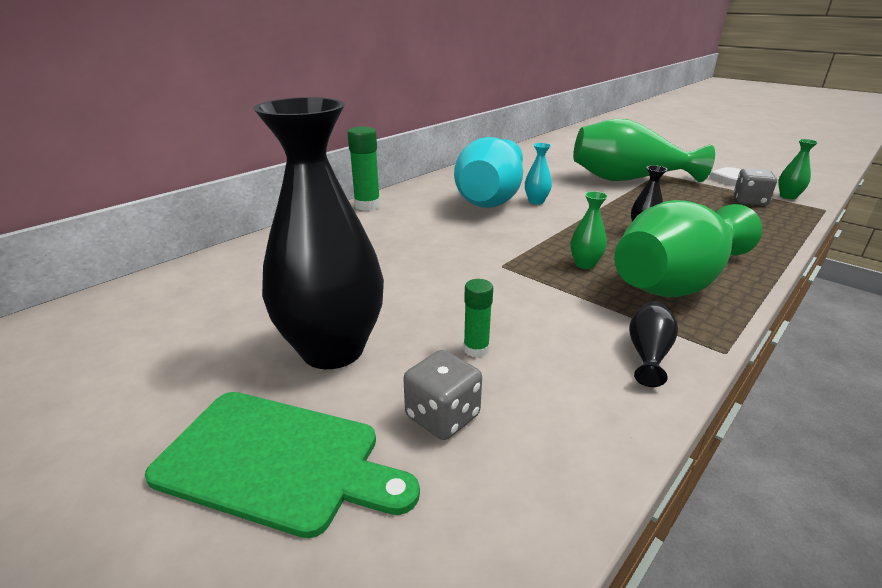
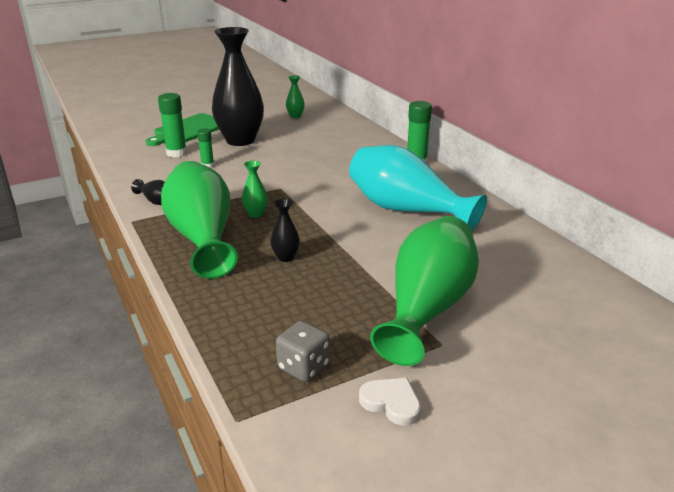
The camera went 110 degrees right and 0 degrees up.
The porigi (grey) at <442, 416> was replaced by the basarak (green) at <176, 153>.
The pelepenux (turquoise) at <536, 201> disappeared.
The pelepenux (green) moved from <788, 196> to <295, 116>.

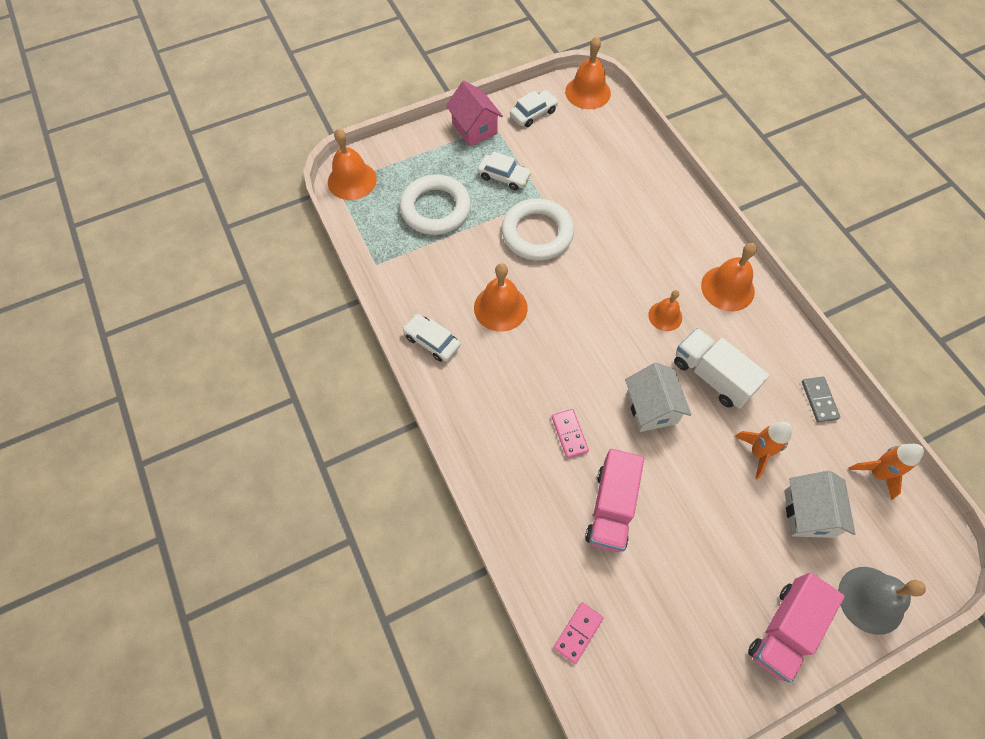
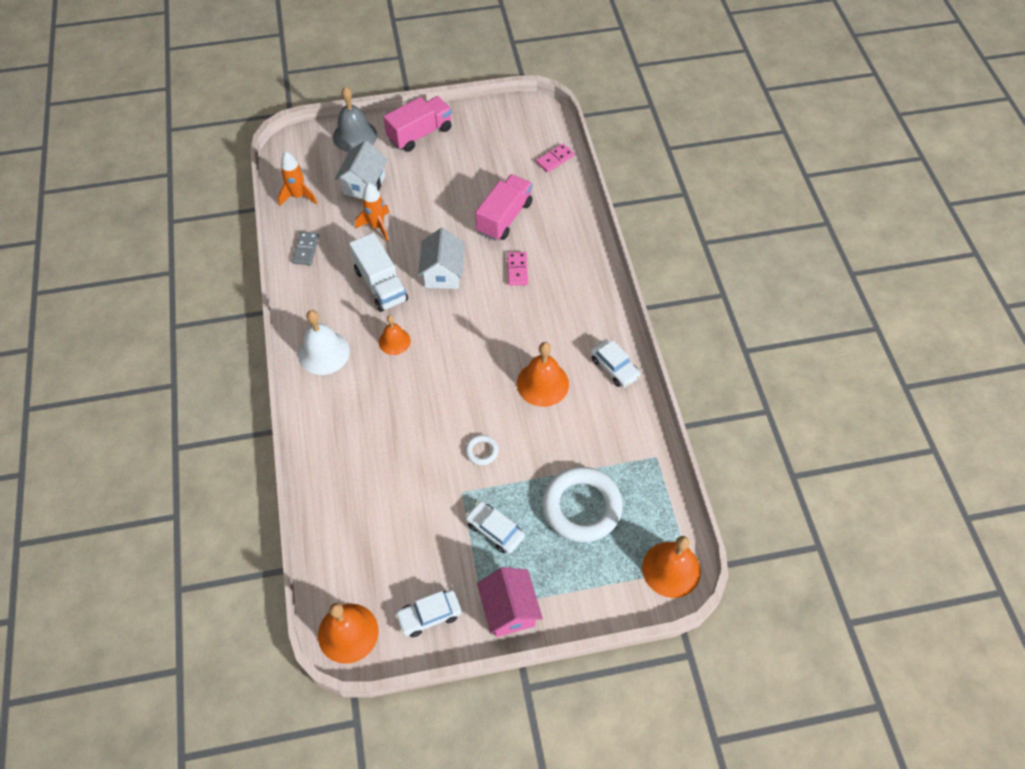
The camera went 165 degrees left and 5 degrees down.
The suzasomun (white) at <537, 233> changed to 0.43 times the size.
The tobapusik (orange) at <727, 288> became the tobapusik (white) at <324, 352>.

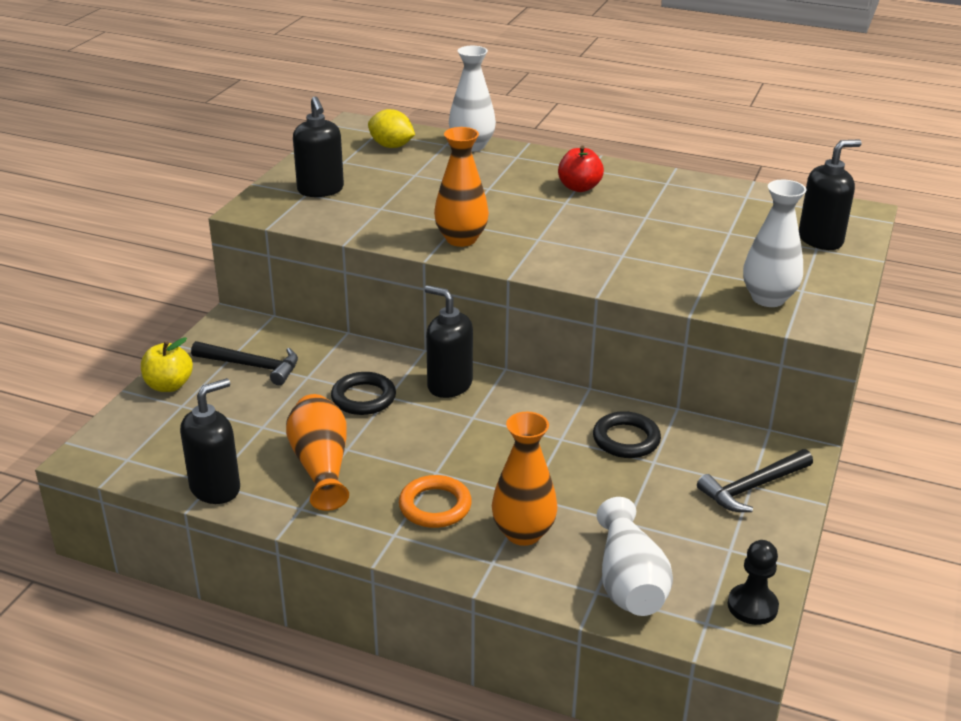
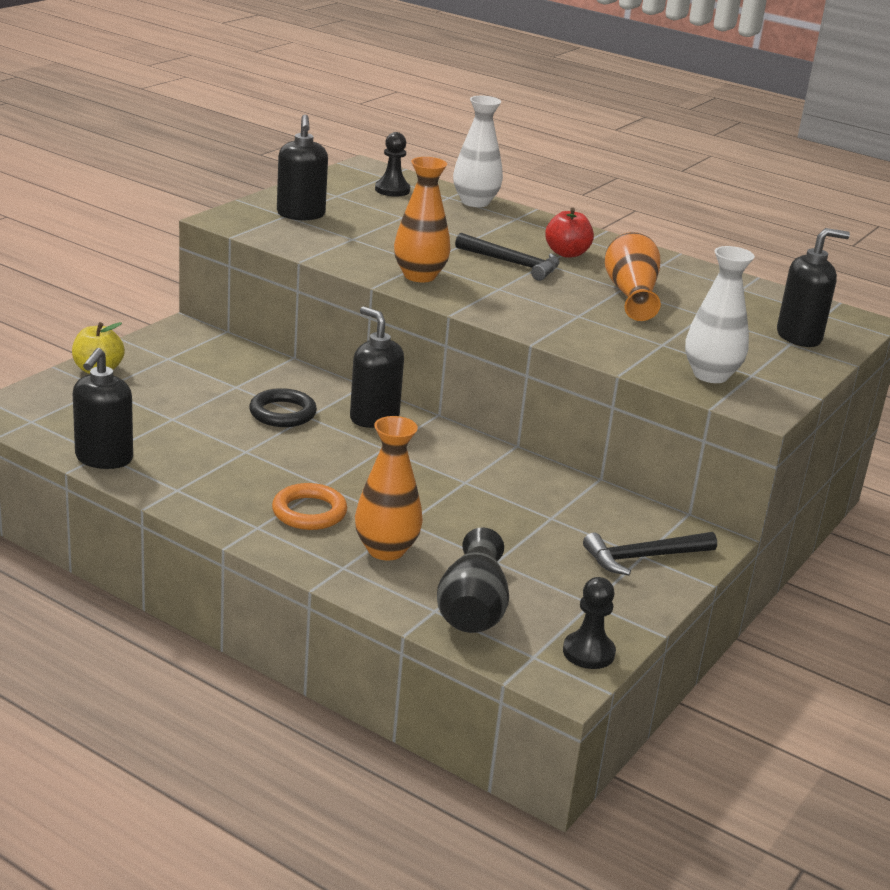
The camera went 10 degrees right and 5 degrees down.
The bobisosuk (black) at <215, 488> turned 135 degrees clockwise.
The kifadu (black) moved from <252, 366> to <512, 264>.
The pelepenux (orange) moved from <321, 466> to <631, 294>.
The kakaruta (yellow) at <391, 146> was replaced by the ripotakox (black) at <392, 190>.
The suzasomun (black) at <626, 439> disappeared.
The pelepenux (white) at <629, 581> became the pelepenux (black) at <472, 608>.

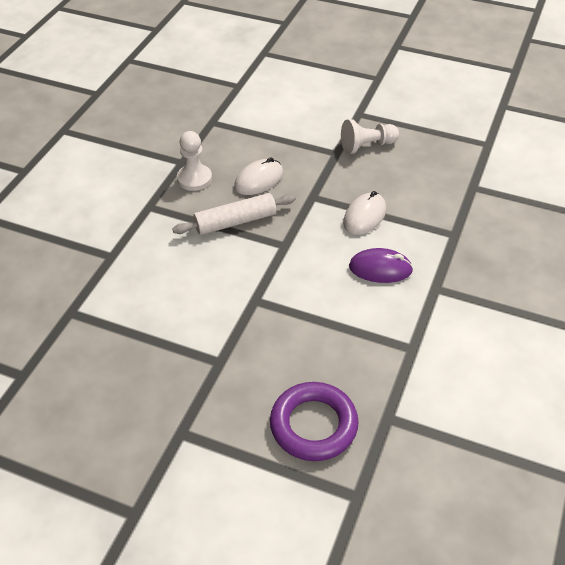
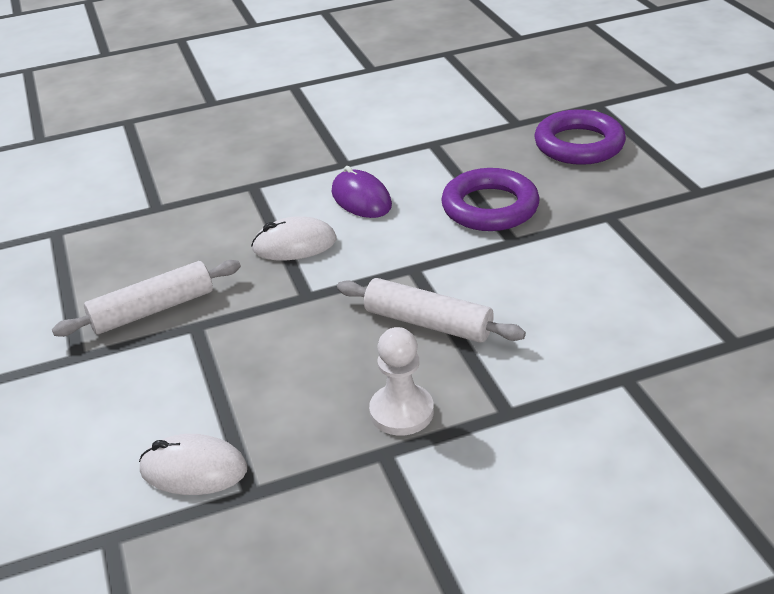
The camera went 130 degrees left and 10 degrees down.
The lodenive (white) moved from <259, 180> to <193, 470>.
The ripotakox (white) at <367, 146> was replaced by the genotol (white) at <152, 310>.
The suzasomun (purple) at <490, 207> appeared.

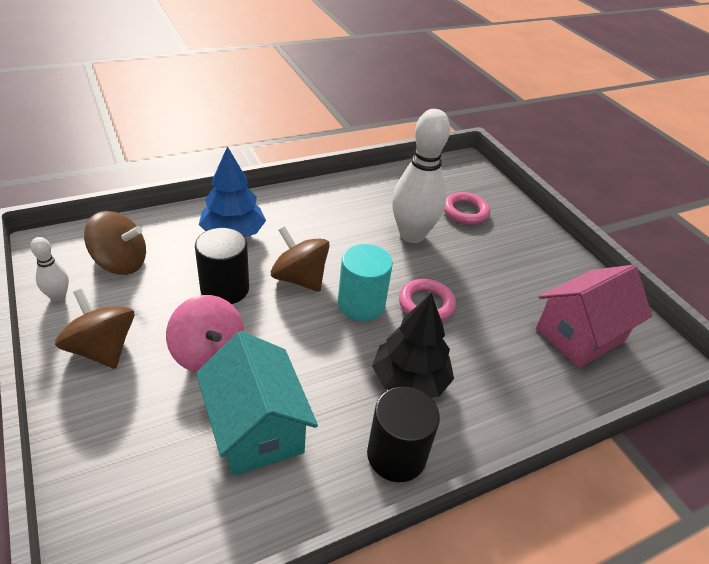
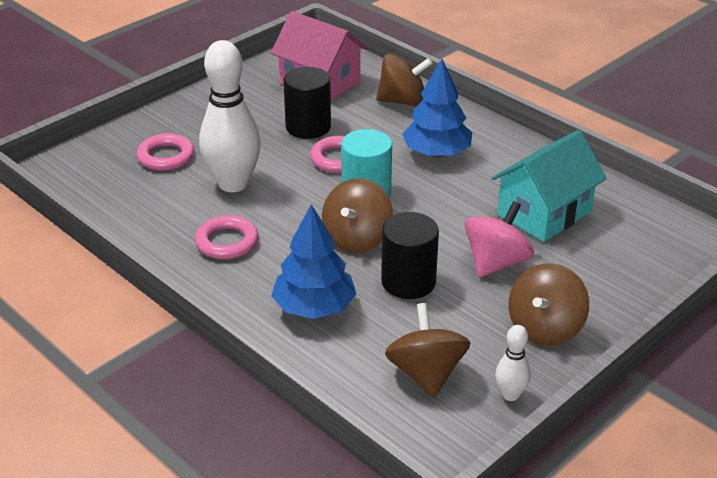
The camera went 105 degrees left and 5 degrees down.
The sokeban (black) moved from <396, 455> to <308, 127>.
The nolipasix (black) at <409, 380> became the nolipasix (blue) at <436, 153>.
The suzasomun (pink) at <227, 242> appeared.
The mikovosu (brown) at <403, 101> appeared.

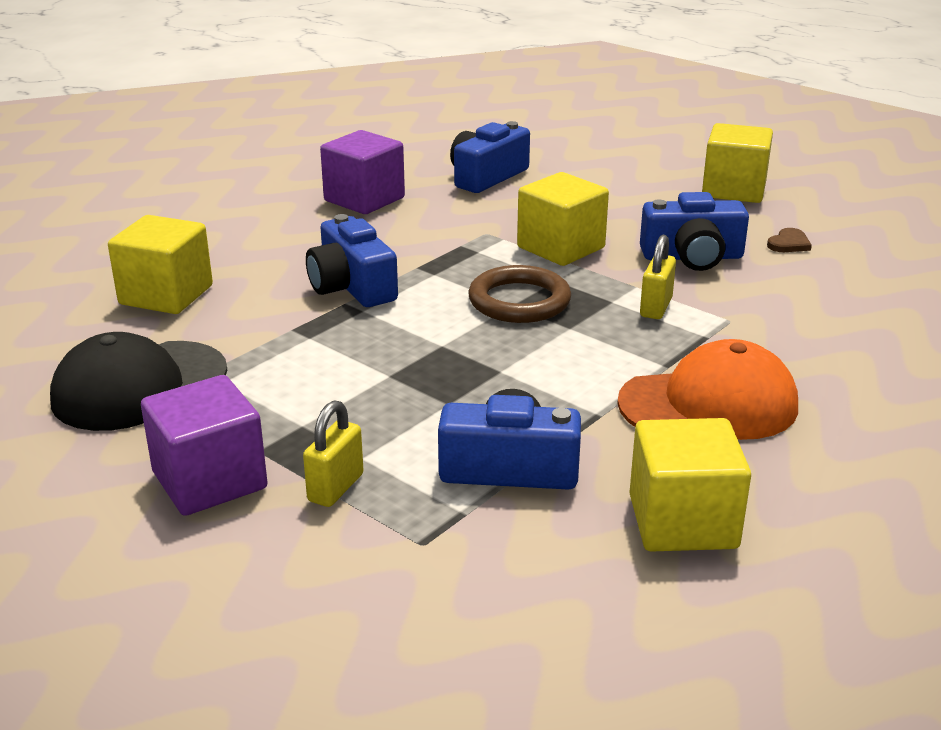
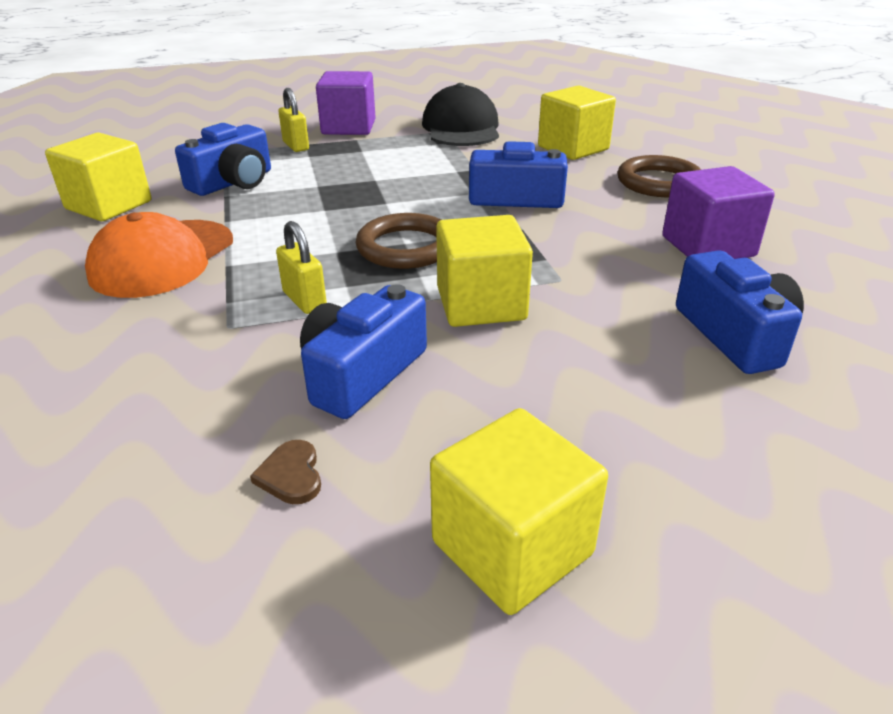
The camera went 125 degrees right and 5 degrees up.
The suzasomun (brown) at <659, 182> appeared.

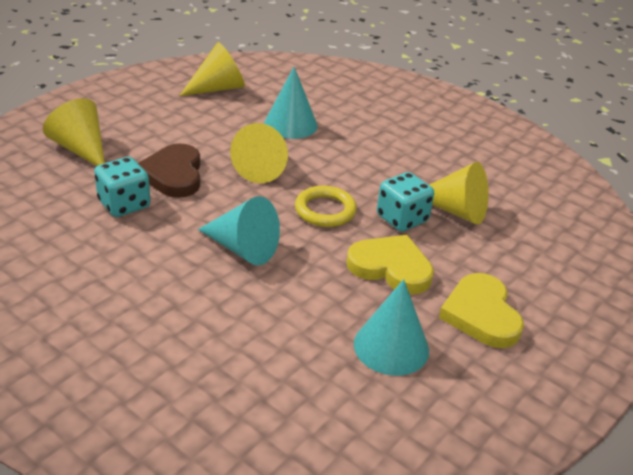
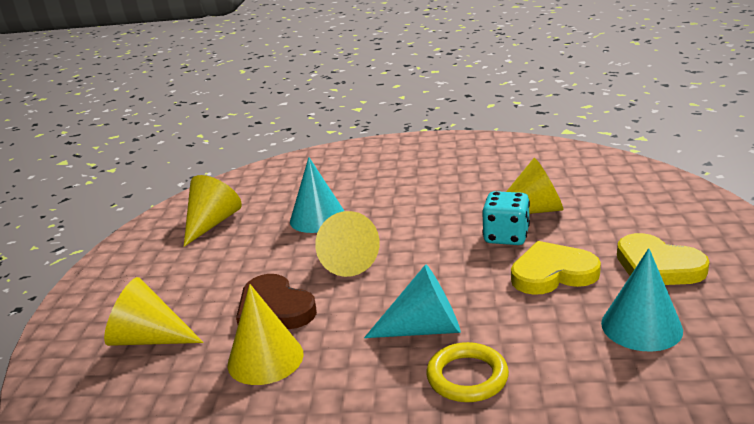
The camera went 30 degrees left and 10 degrees down.
The porigi (turquoise) at <124, 204> was replaced by the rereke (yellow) at <265, 359>.
The suzasomun (yellow) moved from <325, 210> to <467, 377>.

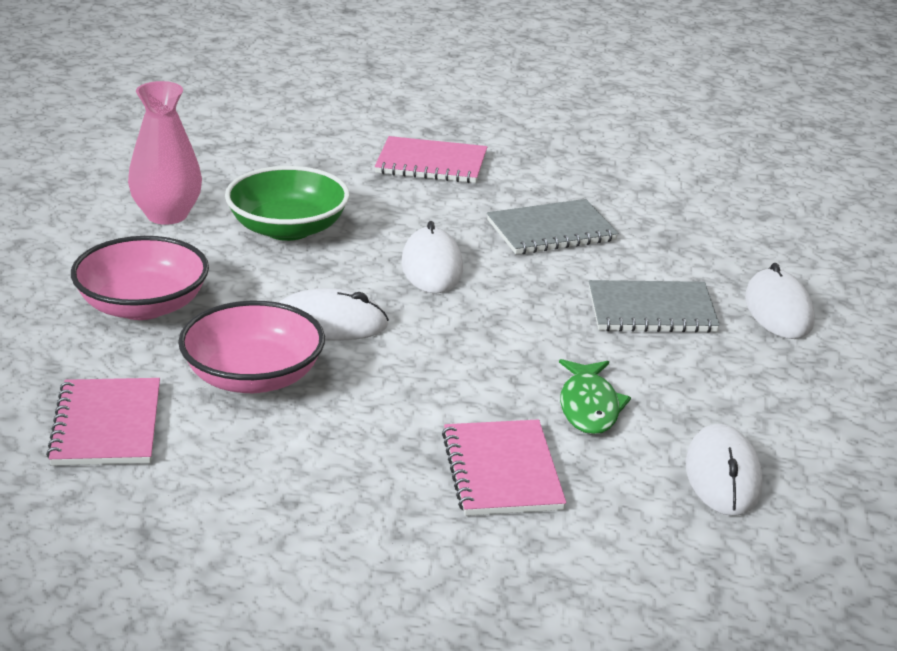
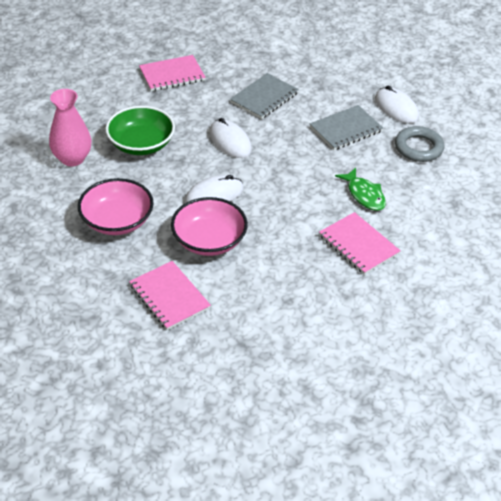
The camera went 30 degrees left and 15 degrees up.
The lodenive (white) at <723, 476> disappeared.
The suzasomun (grey) at <418, 148> appeared.

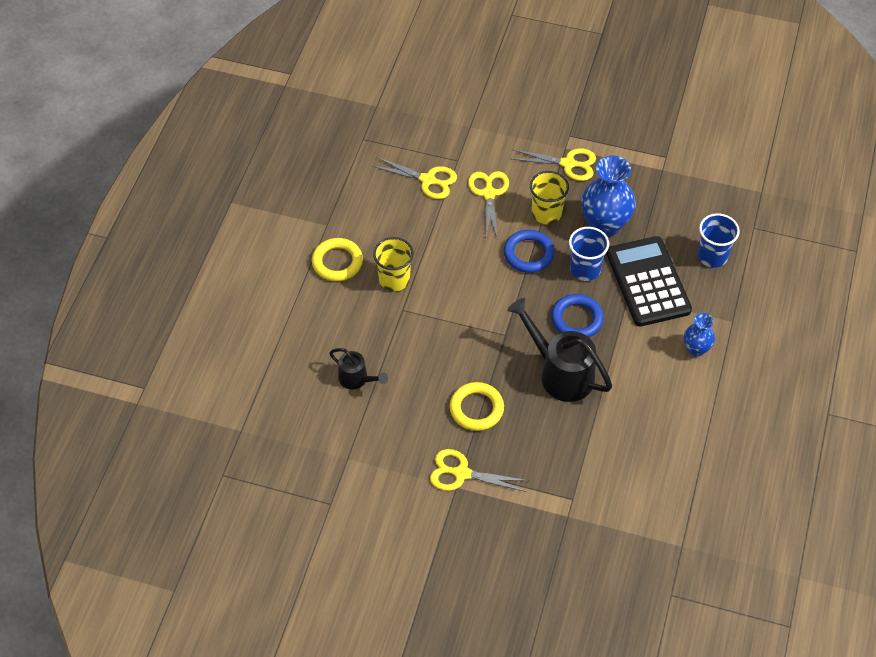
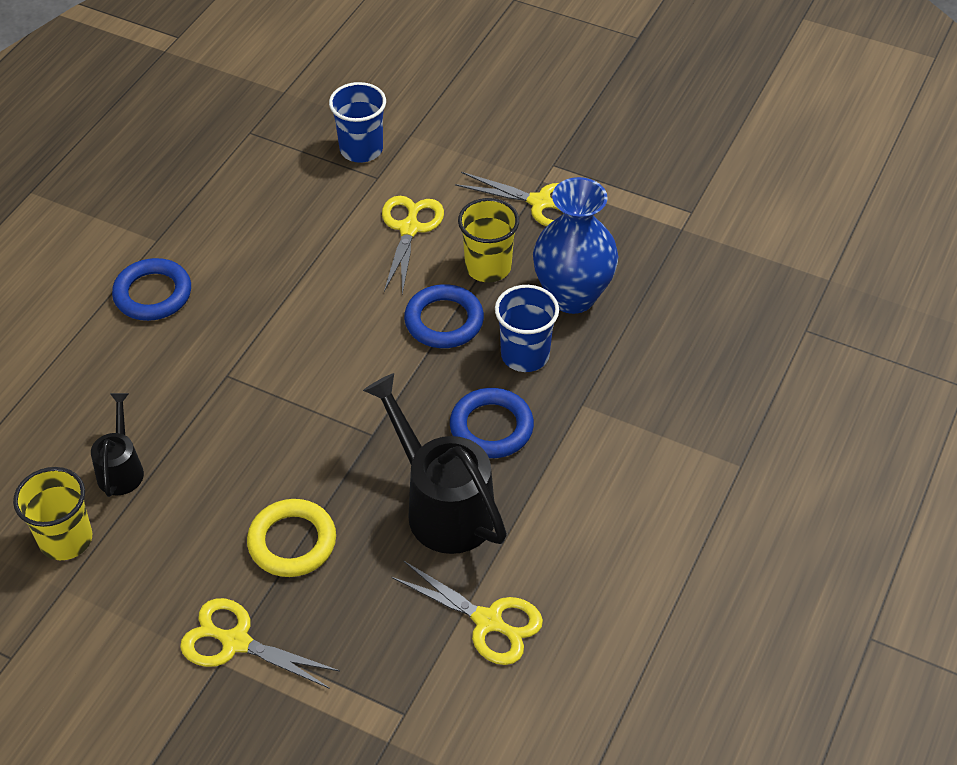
The camera went 10 degrees right and 5 degrees down.
The suzasomun (yellow) at <337, 262> became the suzasomun (blue) at <153, 294>.
The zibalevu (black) at <357, 379> turned 135 degrees counterclockwise.
The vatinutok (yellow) moved from <428, 180> to <488, 621>.
The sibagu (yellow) moved from <394, 279> to <66, 539>.
The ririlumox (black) at <648, 282> disappeared.
The pelepenux (blue) at <696, 349> disappeared.
The sibagu (blue) moved from <712, 256> to <361, 149>.

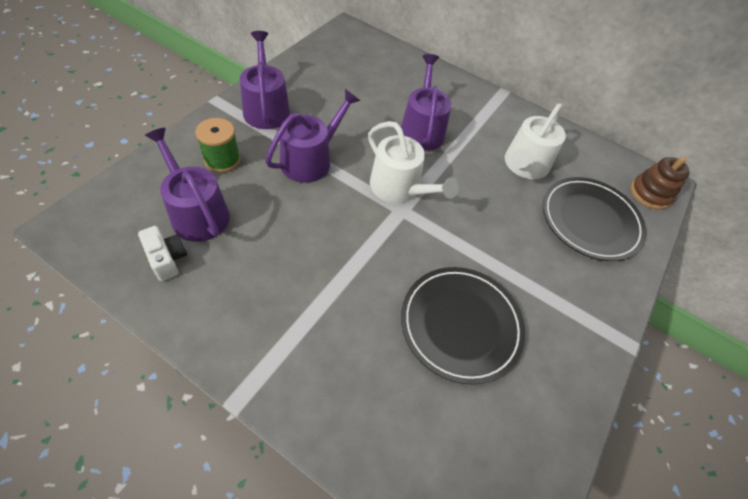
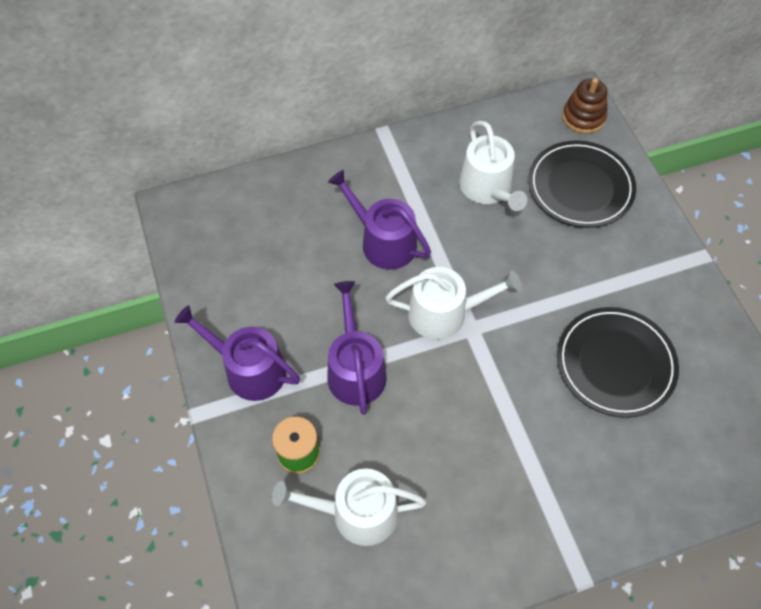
The camera went 45 degrees left and 5 degrees up.
The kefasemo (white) at <167, 259> disappeared.
The zibalevu (purple) at <197, 212> became the zibalevu (white) at <356, 513>.

